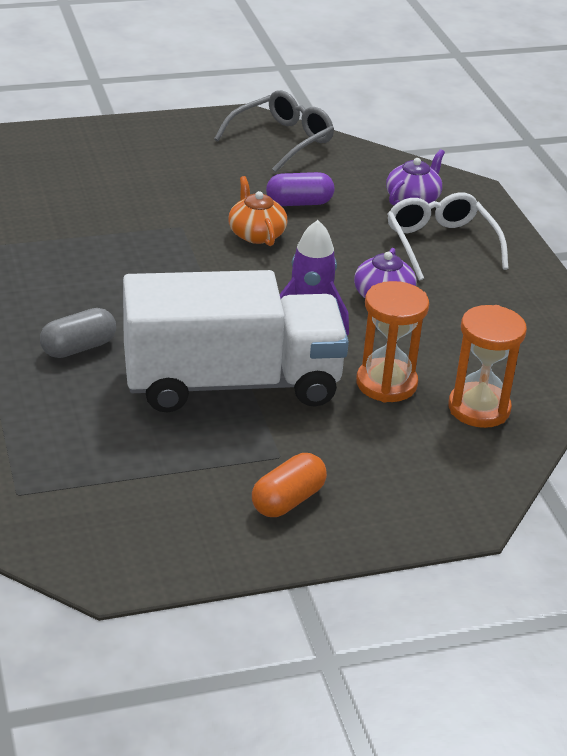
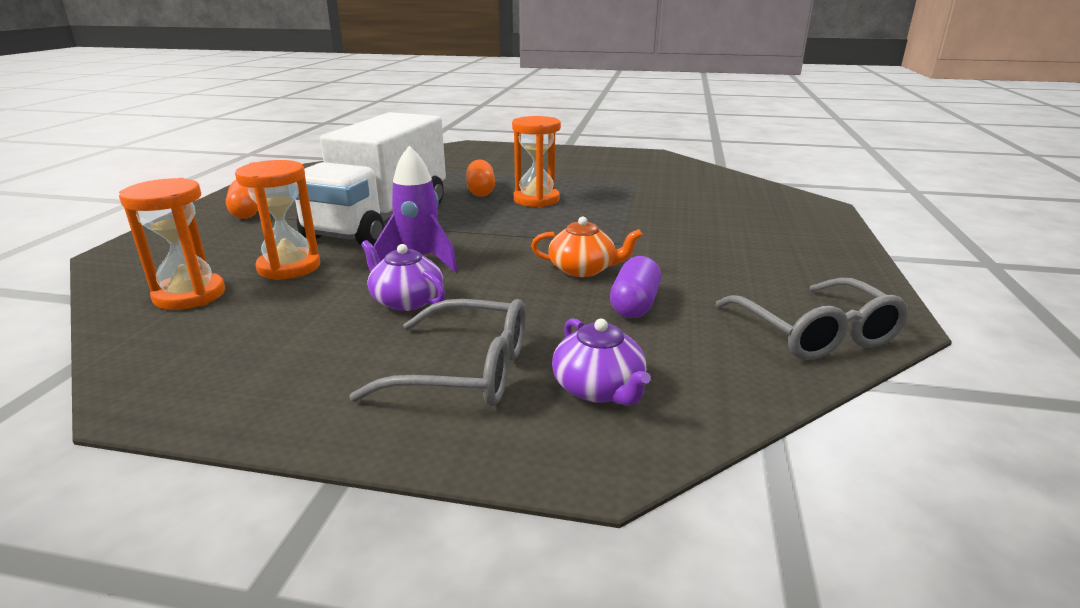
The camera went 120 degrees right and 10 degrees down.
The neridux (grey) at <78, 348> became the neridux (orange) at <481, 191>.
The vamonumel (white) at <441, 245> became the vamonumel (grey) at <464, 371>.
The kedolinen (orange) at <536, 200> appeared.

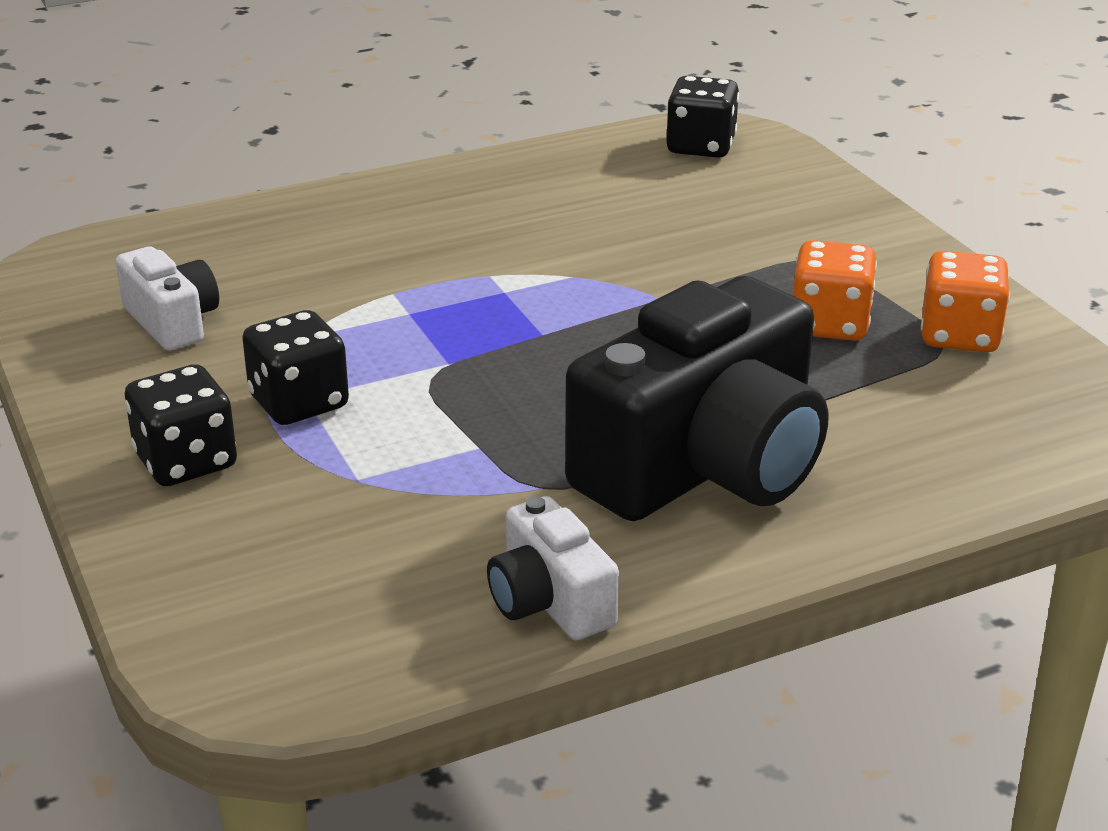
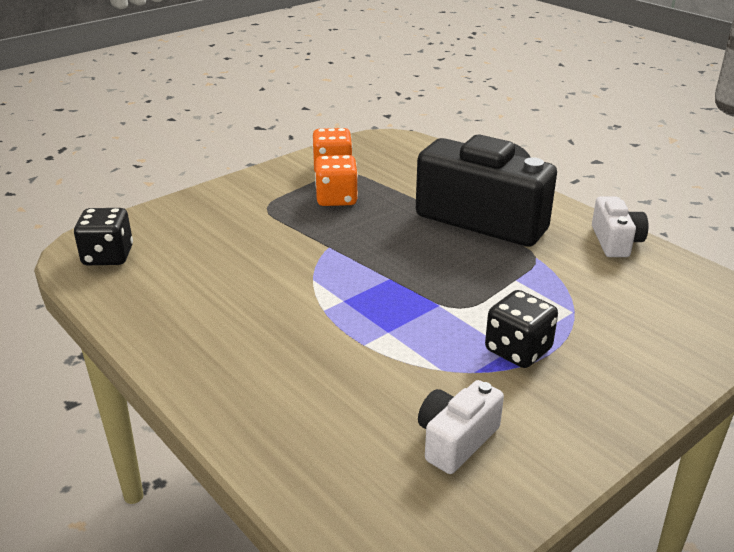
The camera went 105 degrees left and 0 degrees up.
The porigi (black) at <186, 461> disappeared.
The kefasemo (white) at <549, 601> turned 45 degrees counterclockwise.

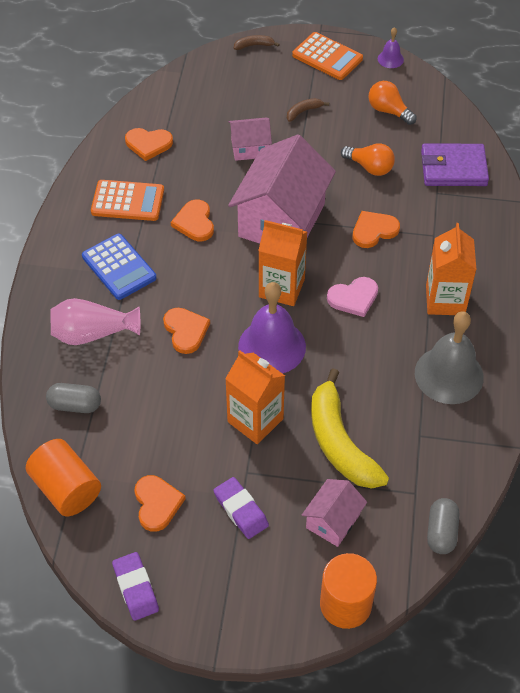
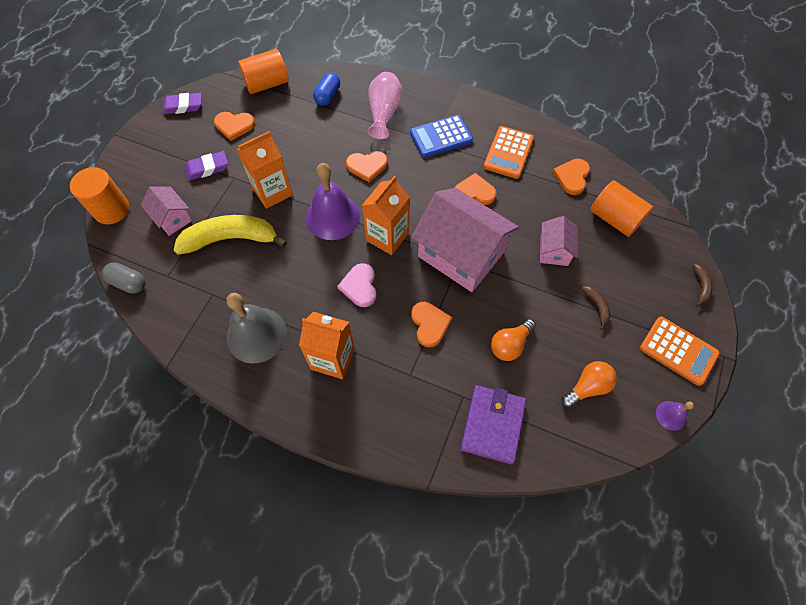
The camera went 105 degrees right and 10 degrees up.
The neridux (grey) at <75, 405> became the neridux (blue) at <328, 96>.
The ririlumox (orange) at <327, 57> turned 105 degrees counterclockwise.
The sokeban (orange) at <614, 218> appeared.

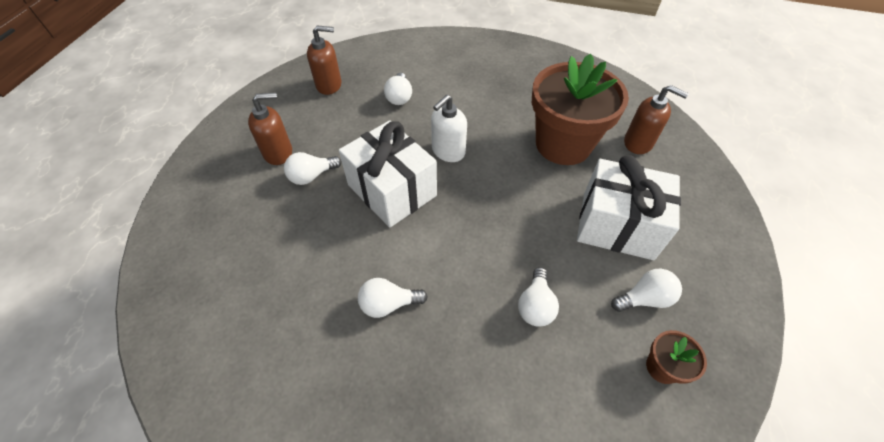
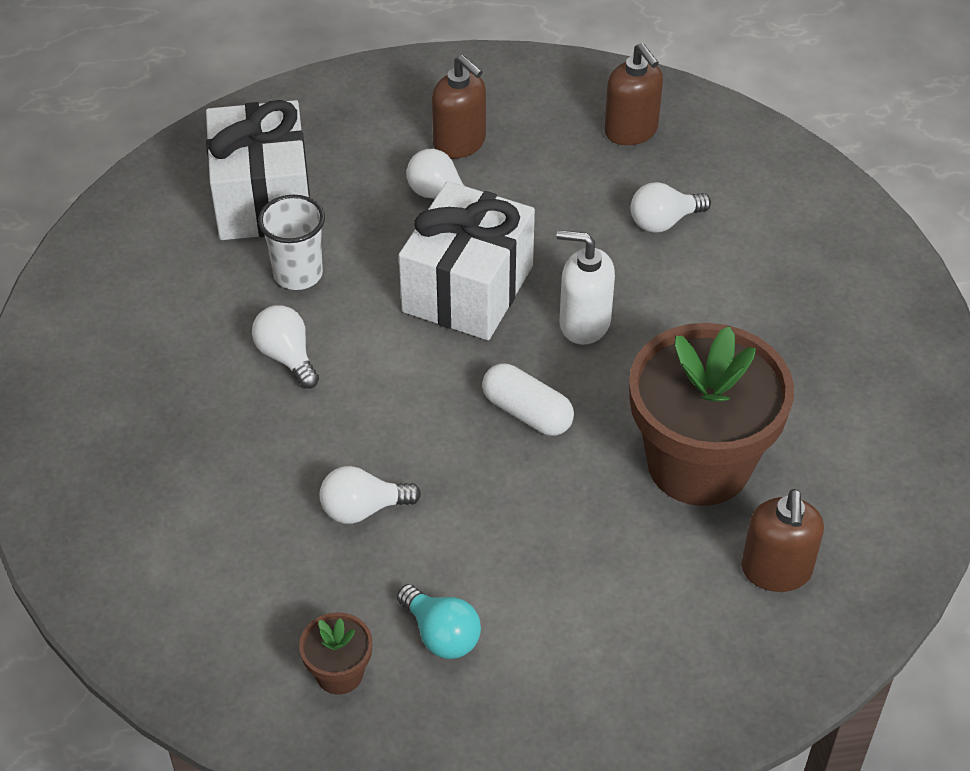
The camera went 65 degrees right and 5 degrees down.
The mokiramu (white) moved from <617, 225> to <263, 199>.
The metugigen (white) at <644, 298> became the metugigen (turquoise) at <441, 635>.
The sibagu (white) at <298, 274> appeared.
The neridux (white) at <527, 413> appeared.

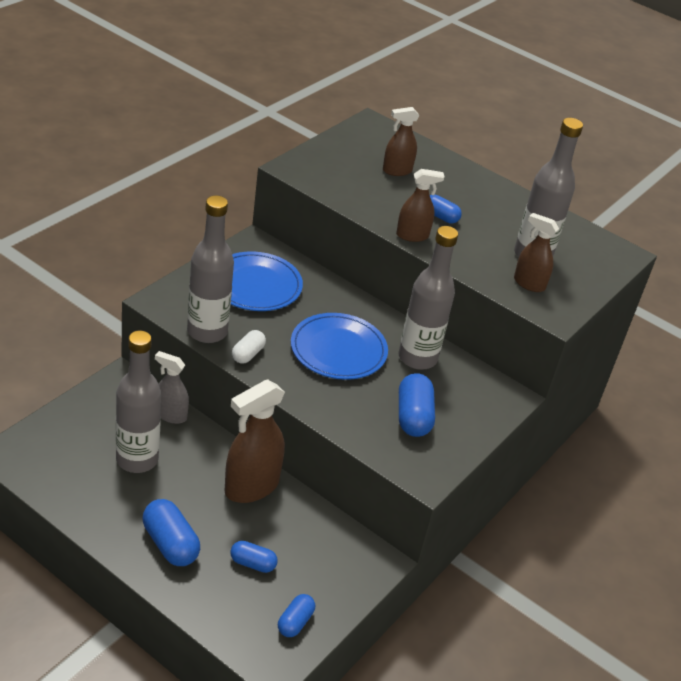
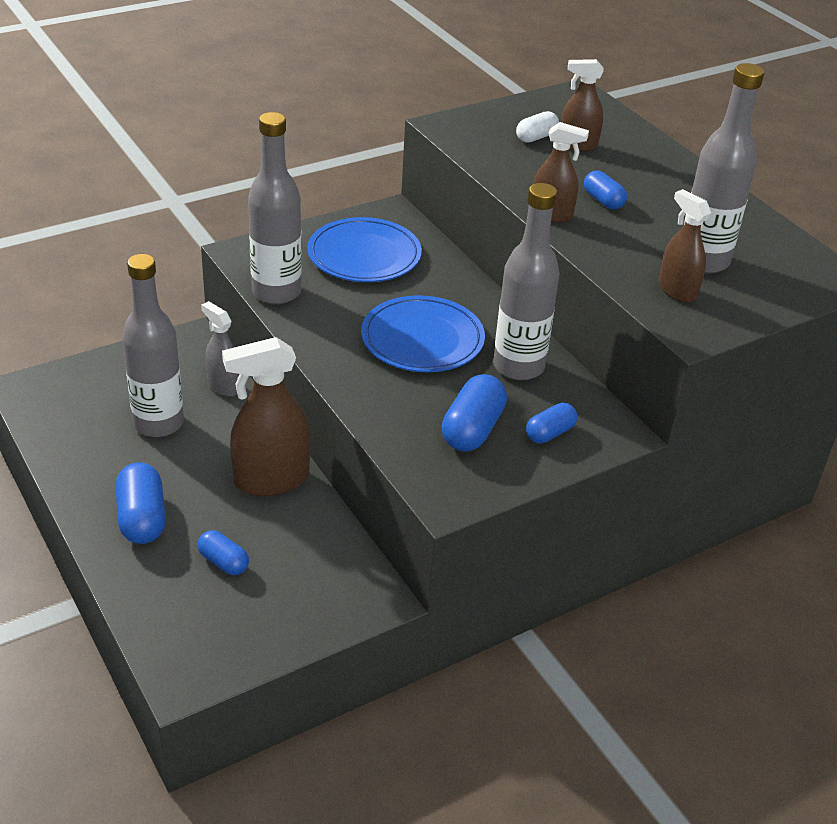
The camera went 25 degrees right and 0 degrees up.
The neridux (white) moved from <248, 354> to <536, 137>.
The neridux (blue) moved from <295, 622> to <549, 433>.

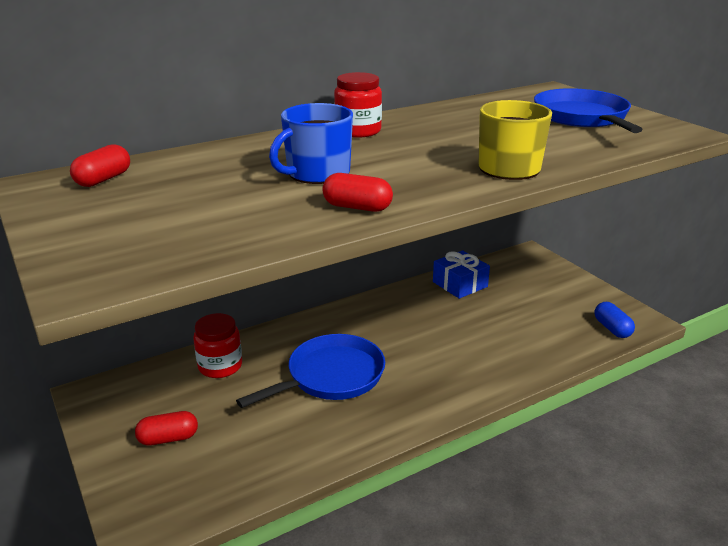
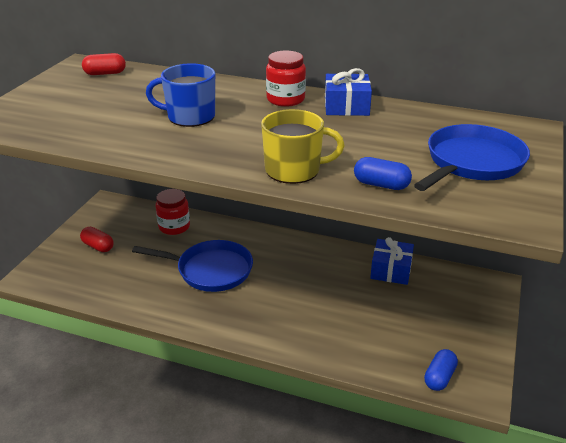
The camera went 50 degrees right and 5 degrees up.
The neridux (red) at <357, 207> disappeared.
The mokiramu (blue) at <346, 106> appeared.
The neridux (blue) at <381, 185> appeared.

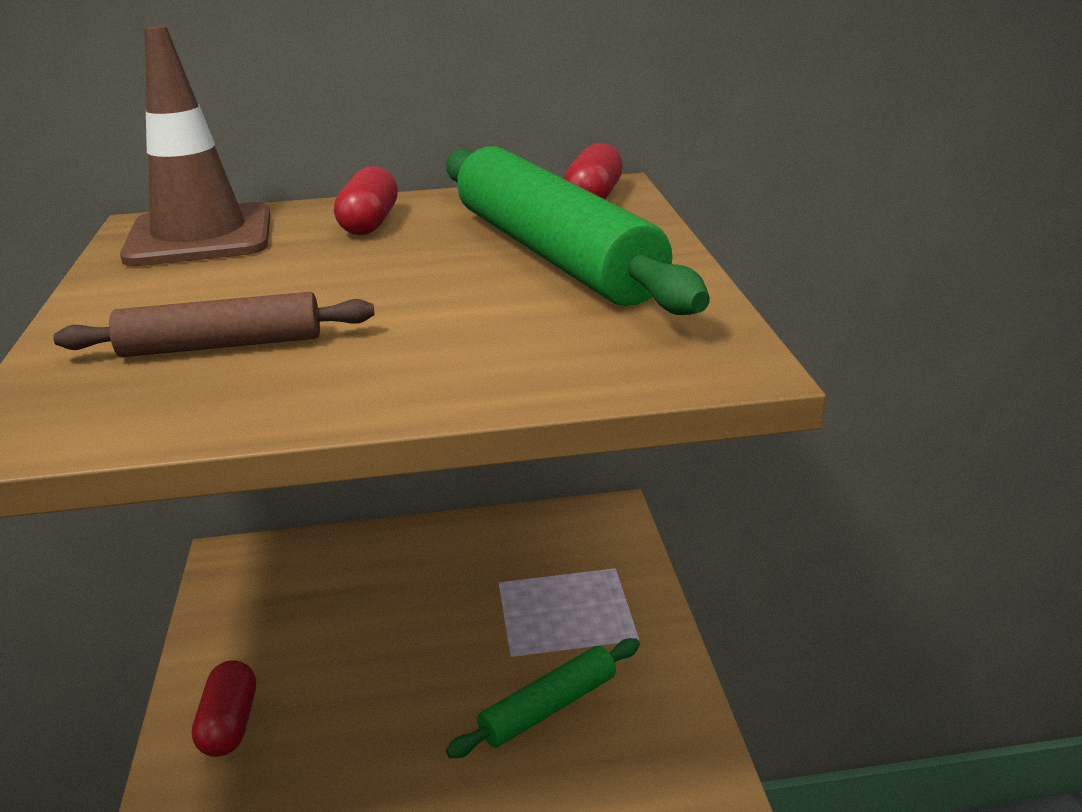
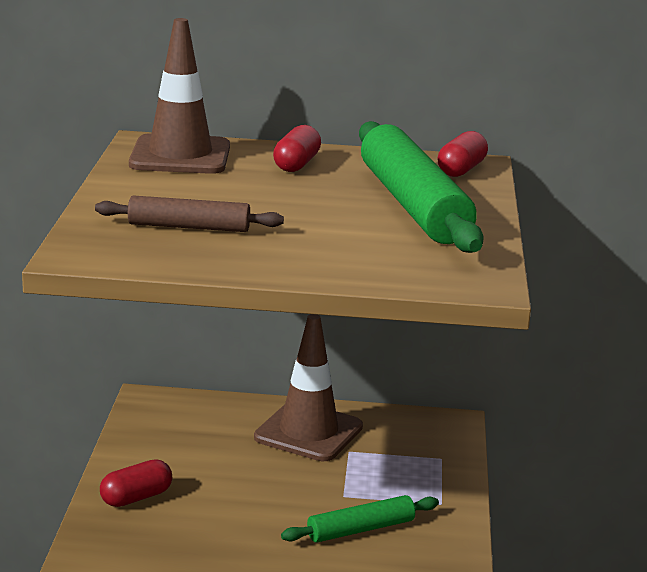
The camera went 10 degrees right and 5 degrees down.
The neridux (red) at <229, 725> turned 45 degrees clockwise.
The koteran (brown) at <308, 432> appeared.

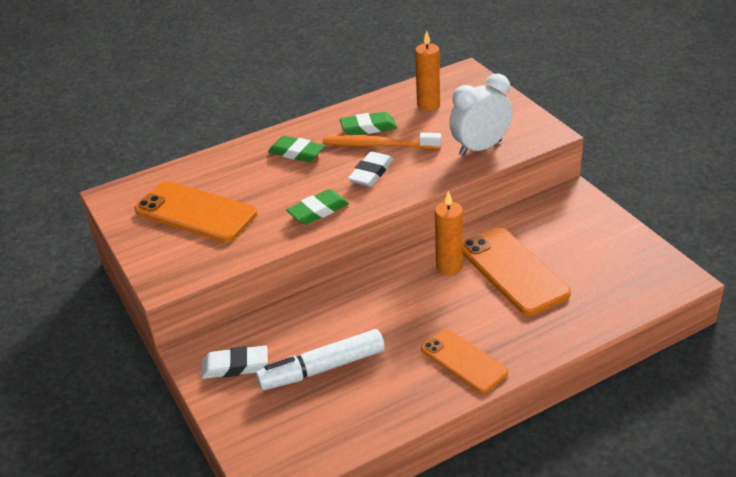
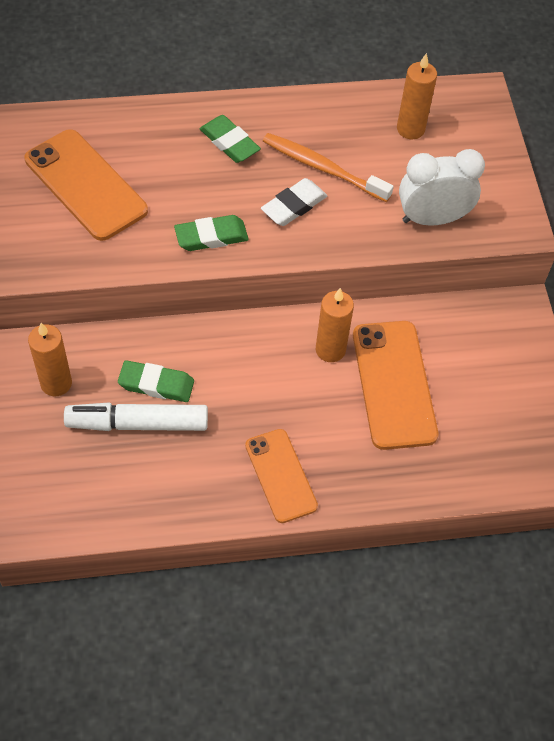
The camera went 15 degrees right and 20 degrees up.
The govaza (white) at <235, 366> was replaced by the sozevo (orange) at <56, 383>.
The govaza (green) moved from <368, 127> to <156, 384>.

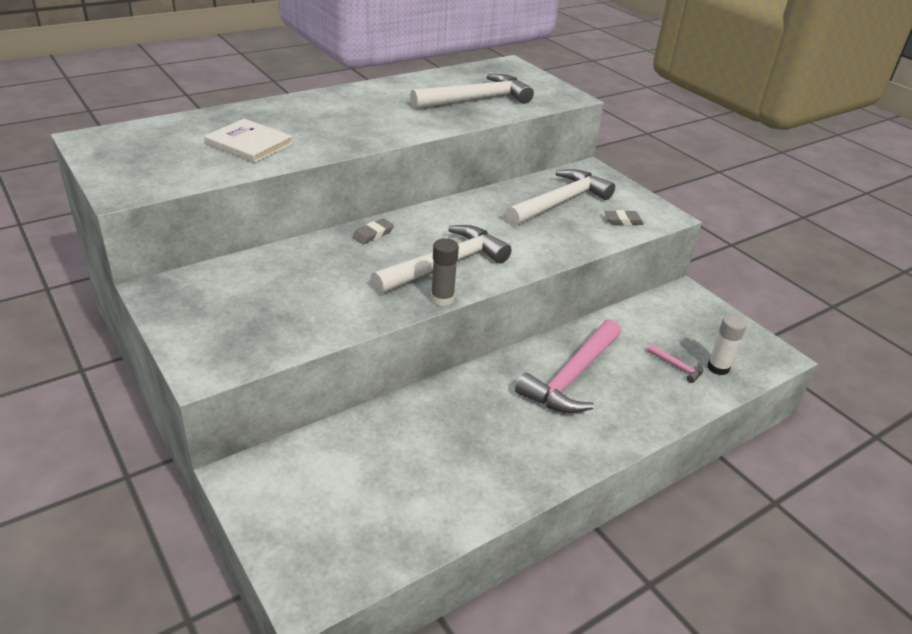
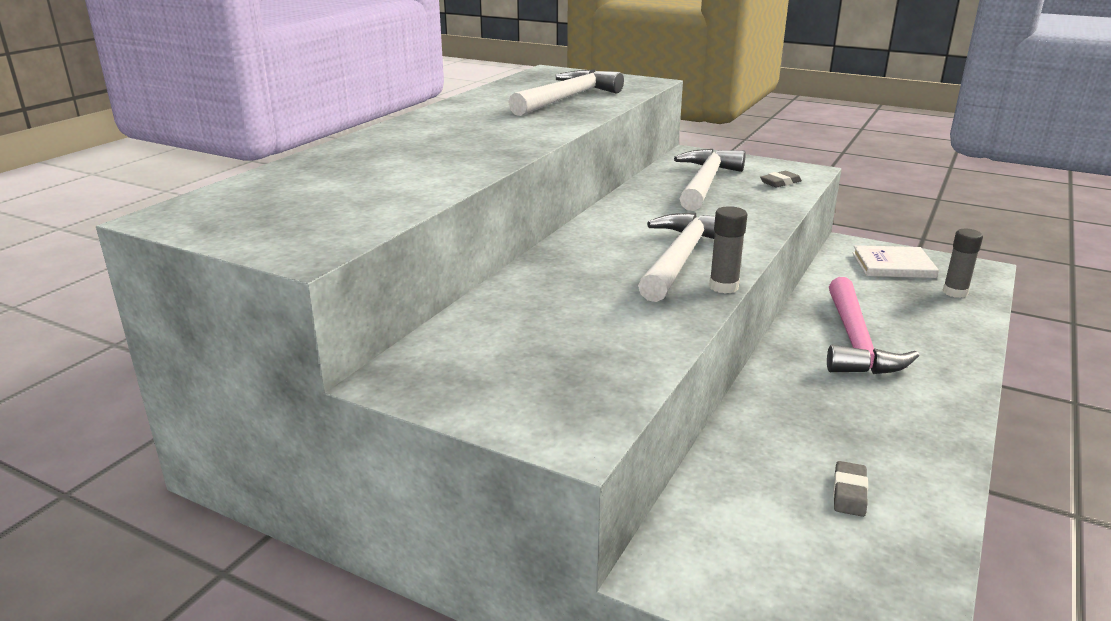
The camera went 25 degrees left and 10 degrees down.
The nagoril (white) moved from <249, 144> to <893, 265>.
The govaza (grey) moved from <373, 234> to <849, 492>.
The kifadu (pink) at <677, 366> disappeared.
The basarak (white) at <718, 368> became the basarak (grey) at <955, 292>.

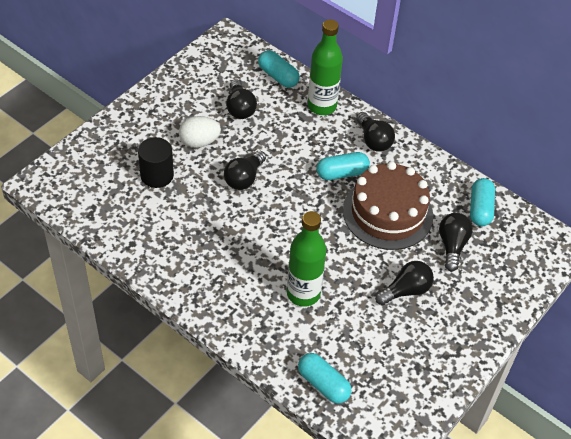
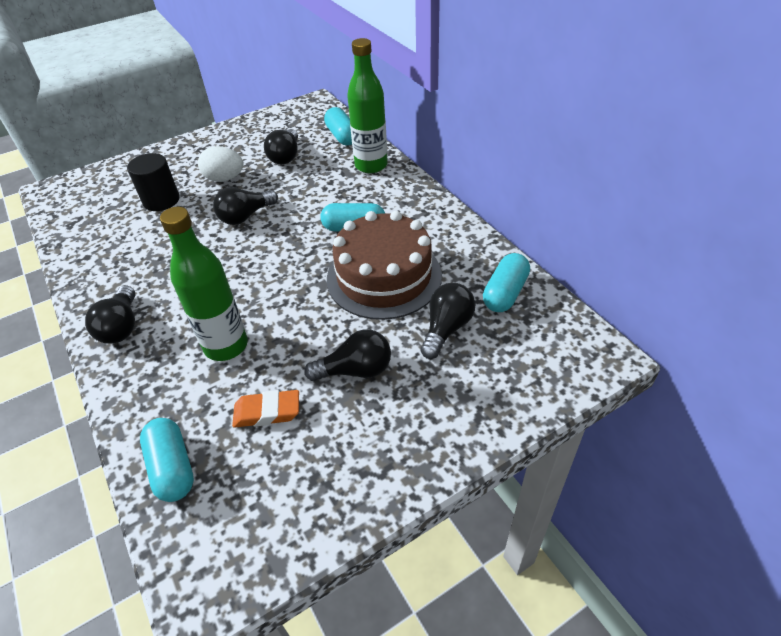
The camera went 25 degrees right and 5 degrees down.
The metugigen (black) moved from <373, 140> to <121, 326>.
The govaza (orange) at <267, 412> appeared.

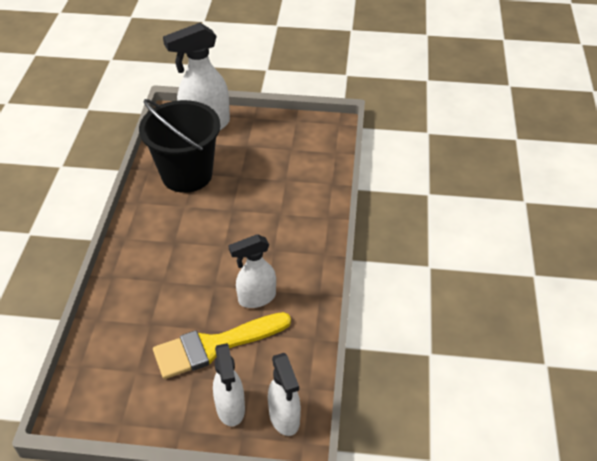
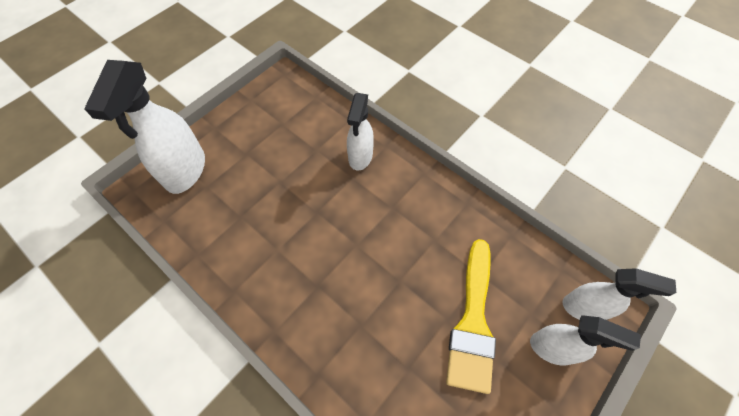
The camera went 55 degrees left and 15 degrees up.
The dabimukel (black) at <187, 174> disappeared.
The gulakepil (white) moved from <256, 298> to <360, 157>.

